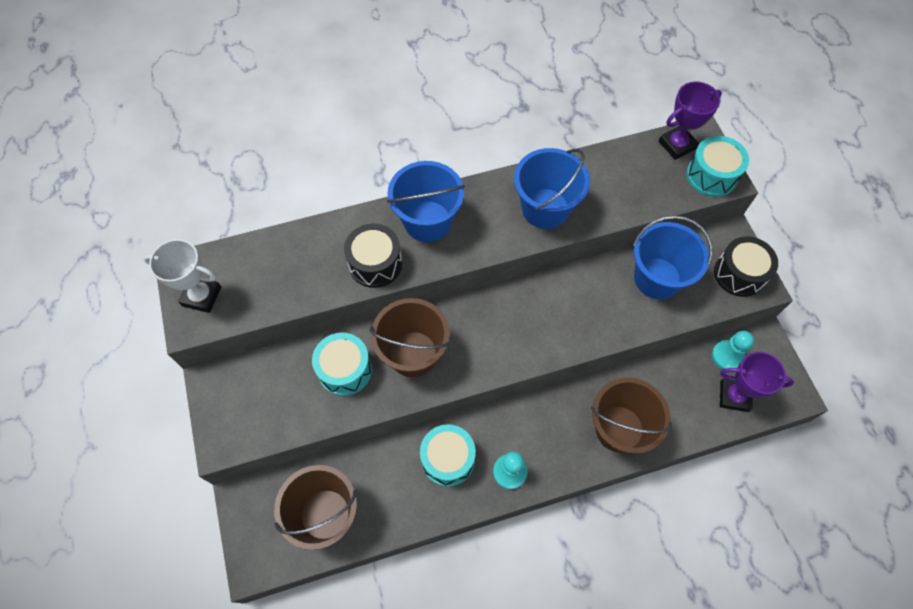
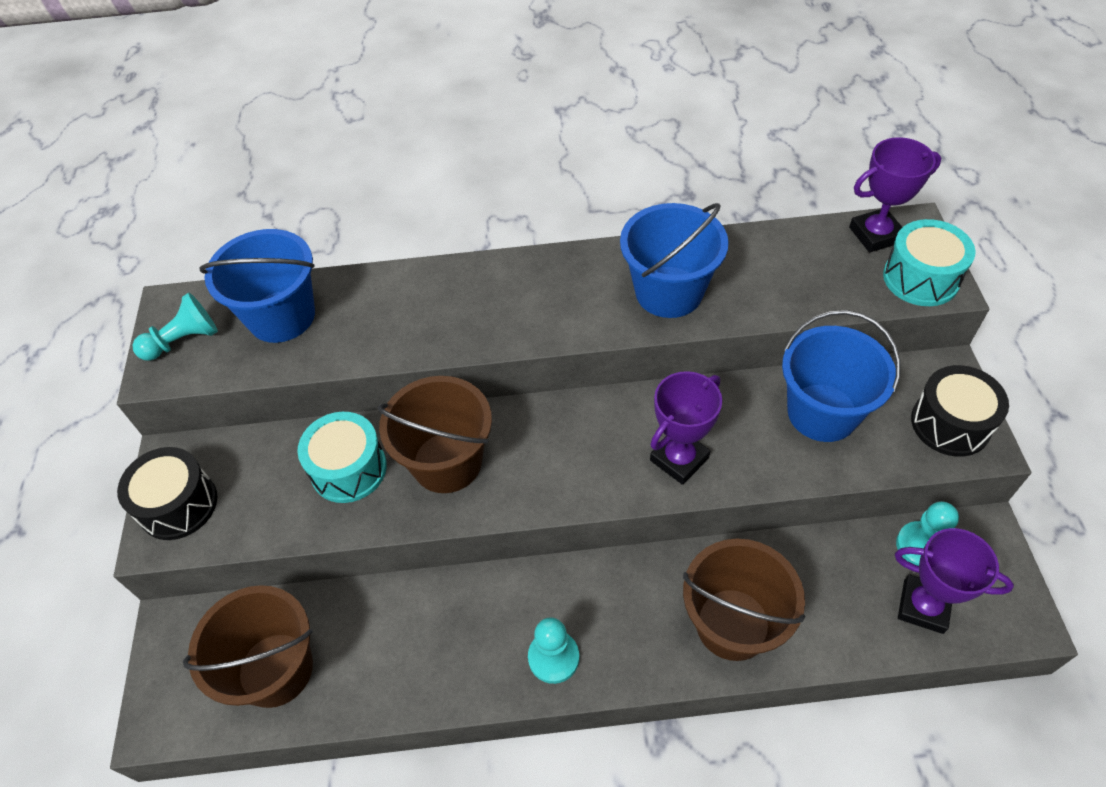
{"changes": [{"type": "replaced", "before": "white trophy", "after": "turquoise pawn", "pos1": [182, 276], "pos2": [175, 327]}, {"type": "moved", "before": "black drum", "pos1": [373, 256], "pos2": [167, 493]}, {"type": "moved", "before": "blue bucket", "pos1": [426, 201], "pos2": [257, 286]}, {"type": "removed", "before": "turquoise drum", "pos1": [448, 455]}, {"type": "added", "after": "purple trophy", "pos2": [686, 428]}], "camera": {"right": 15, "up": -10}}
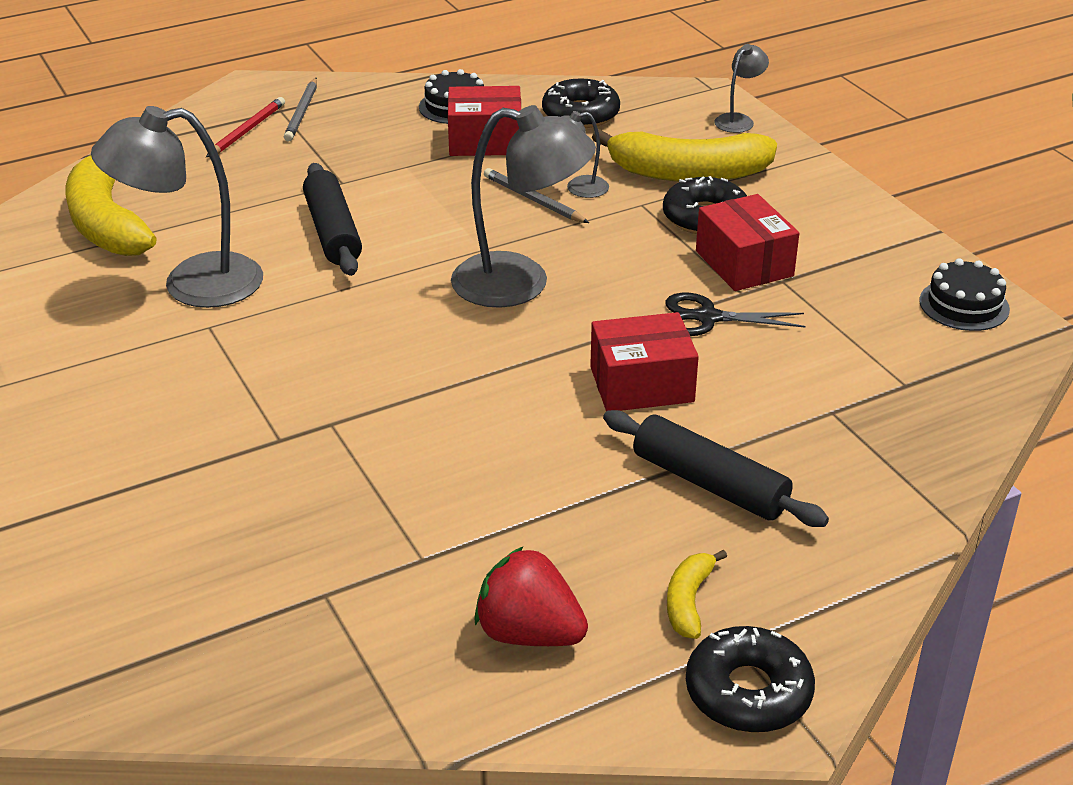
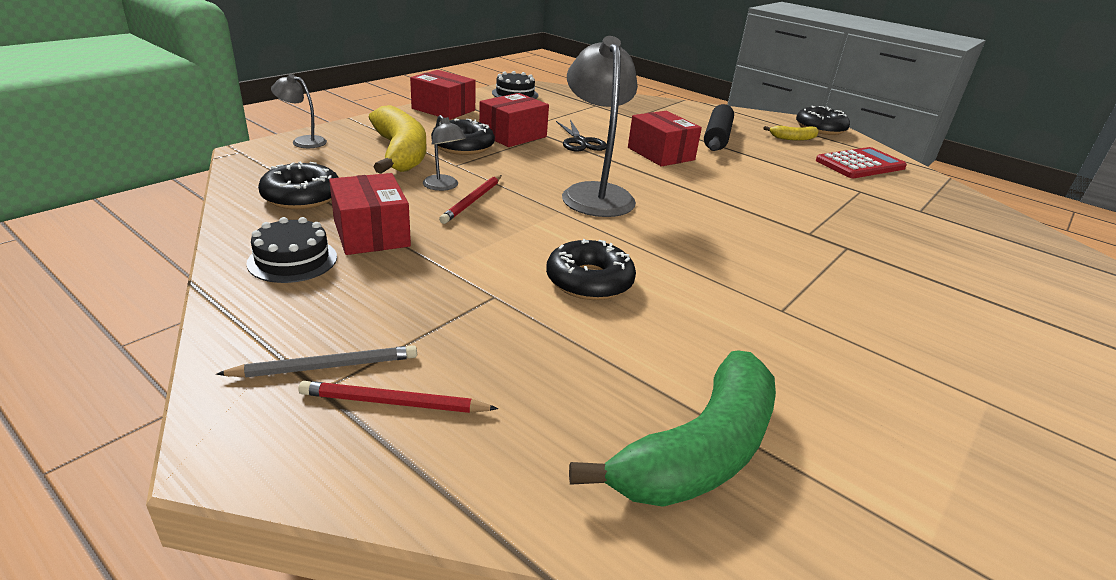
{"changes": [{"type": "recoloured", "before": "yellow banana", "after": "green banana", "pos1": [111, 205], "pos2": [672, 428]}, {"type": "removed", "before": "grey lamp", "pos1": [177, 207]}, {"type": "replaced", "before": "black rolling pin", "after": "black donut", "pos1": [332, 219], "pos2": [591, 269]}, {"type": "replaced", "before": "red strawberry", "after": "red calculator", "pos1": [531, 596], "pos2": [861, 162]}, {"type": "recoloured", "before": "grey pencil", "after": "red pencil", "pos1": [536, 195], "pos2": [470, 199]}, {"type": "added", "after": "red box", "pos2": [443, 95]}], "camera": {"right": -115, "up": -5}}
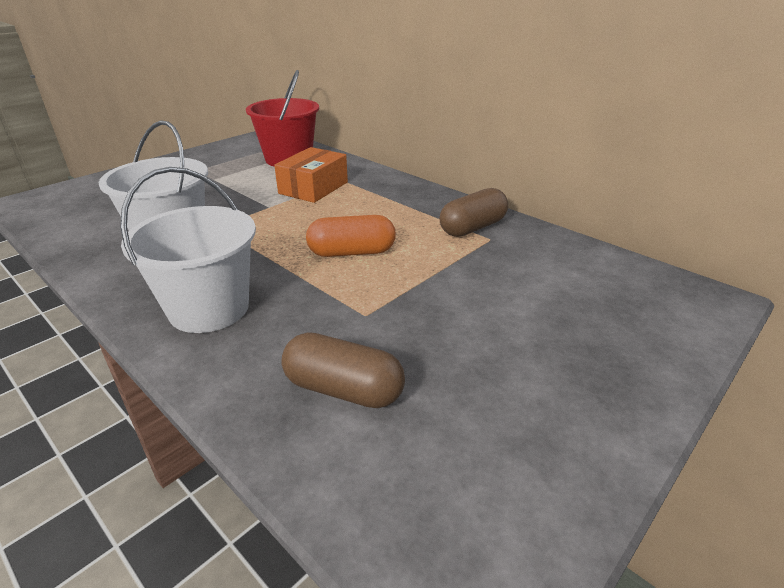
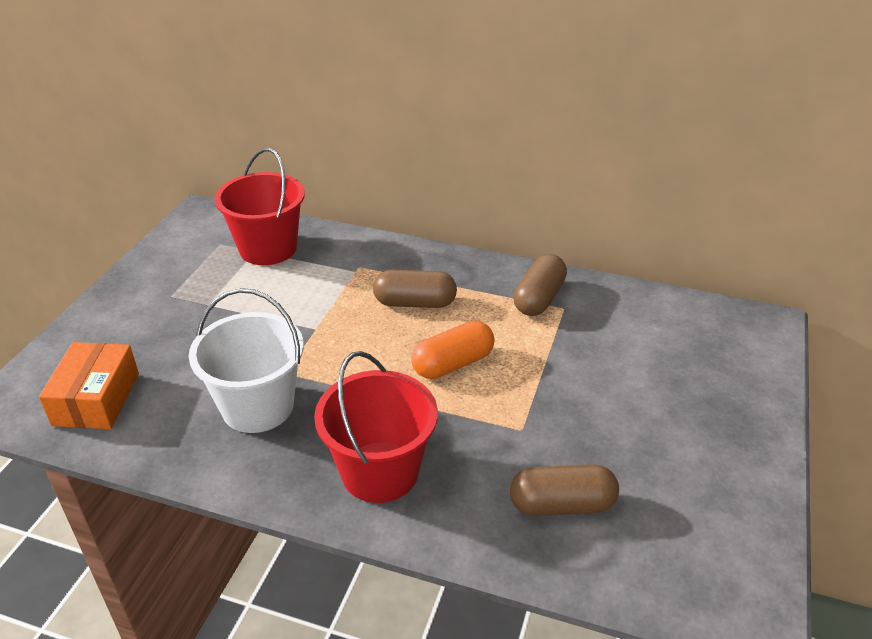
{"changes": [{"type": "recoloured", "before": "white bucket", "after": "red bucket", "pos1": [188, 250], "pos2": [376, 427]}, {"type": "moved", "before": "orange box", "pos1": [311, 175], "pos2": [89, 385]}, {"type": "added", "after": "brown capsule", "pos2": [415, 289]}], "camera": {"right": -25, "up": 5}}
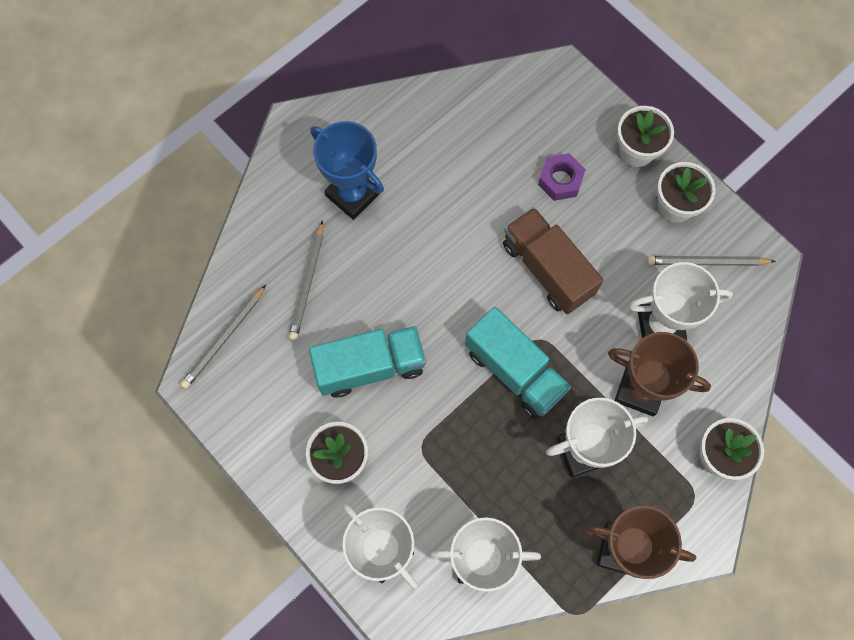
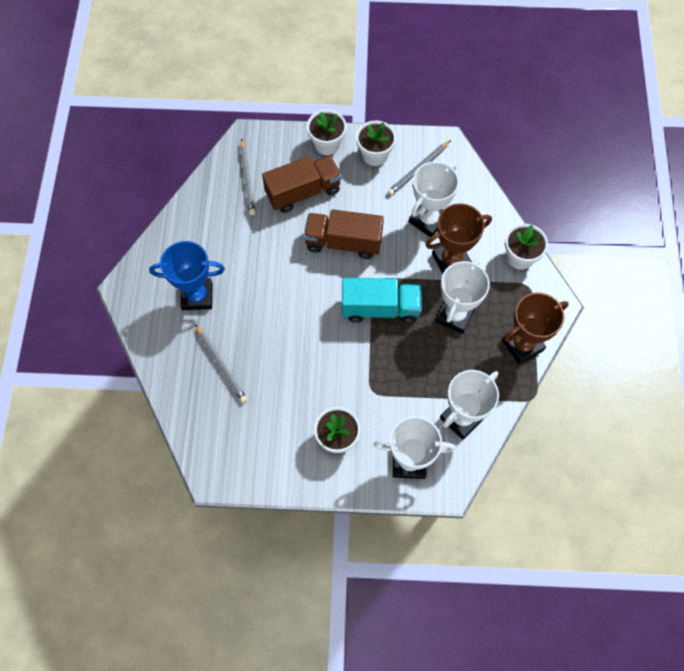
{"changes": [{"type": "moved", "before": "grey pencil", "pos1": [223, 337], "pos2": [247, 177]}, {"type": "removed", "before": "turquoise truck", "pos1": [367, 362]}, {"type": "replaced", "before": "purple nut", "after": "brown truck", "pos1": [562, 177], "pos2": [302, 184]}], "camera": {"right": -45, "up": -5}}
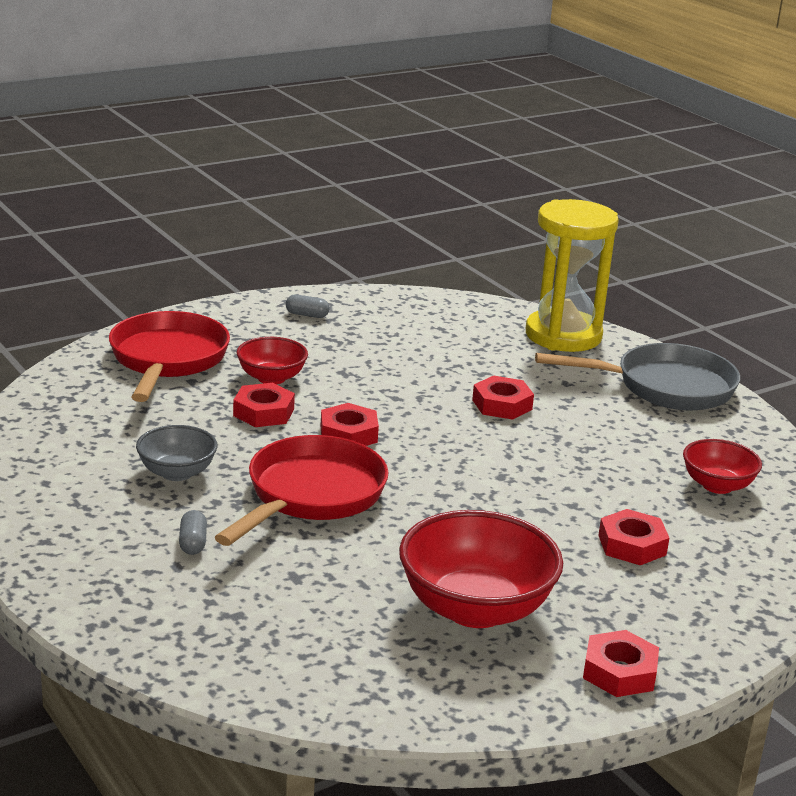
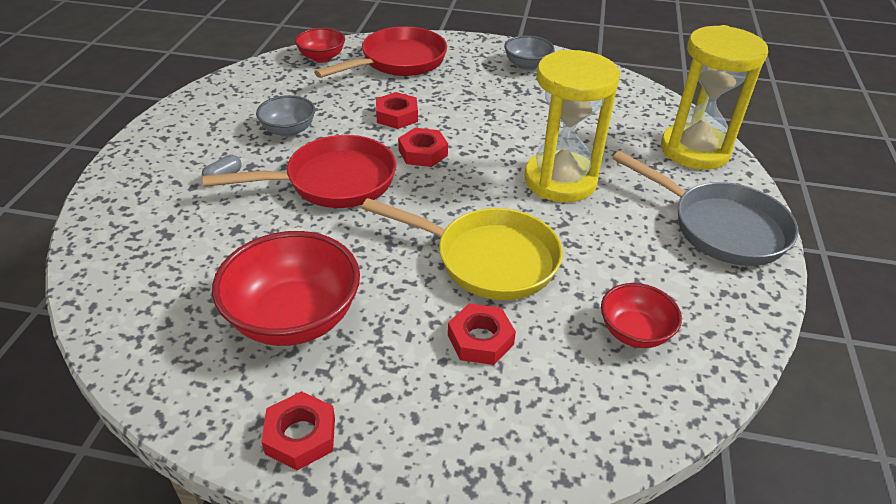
{"changes": [{"type": "moved", "before": "red bowl", "pos1": [272, 360], "pos2": [320, 45]}, {"type": "replaced", "before": "grey capsule", "after": "grey bowl", "pos1": [308, 306], "pos2": [529, 53]}, {"type": "replaced", "before": "red nut", "after": "yellow hourglass", "pos1": [503, 398], "pos2": [572, 126]}, {"type": "added", "after": "yellow pan", "pos2": [462, 249]}], "camera": {"right": 45, "up": 15}}
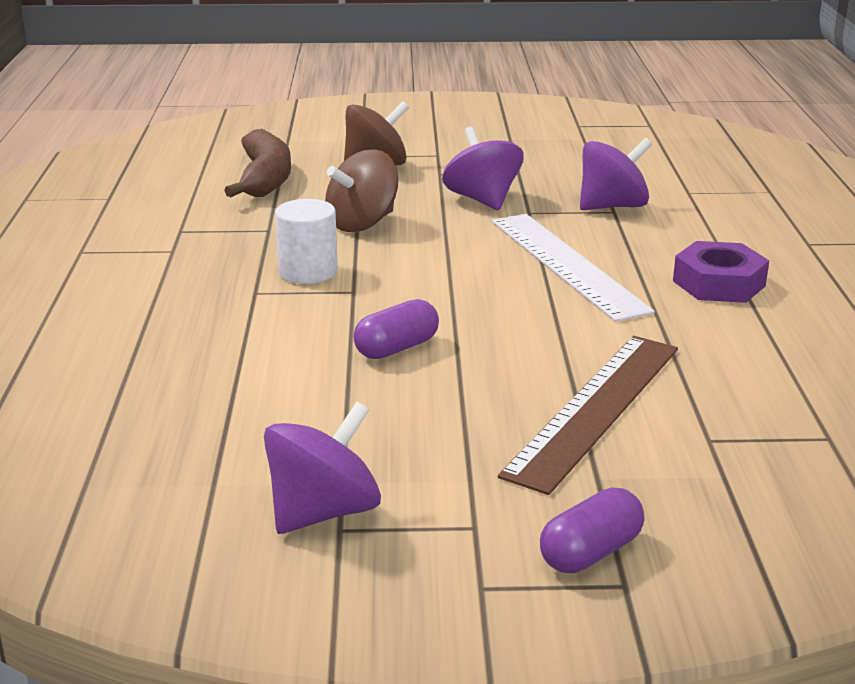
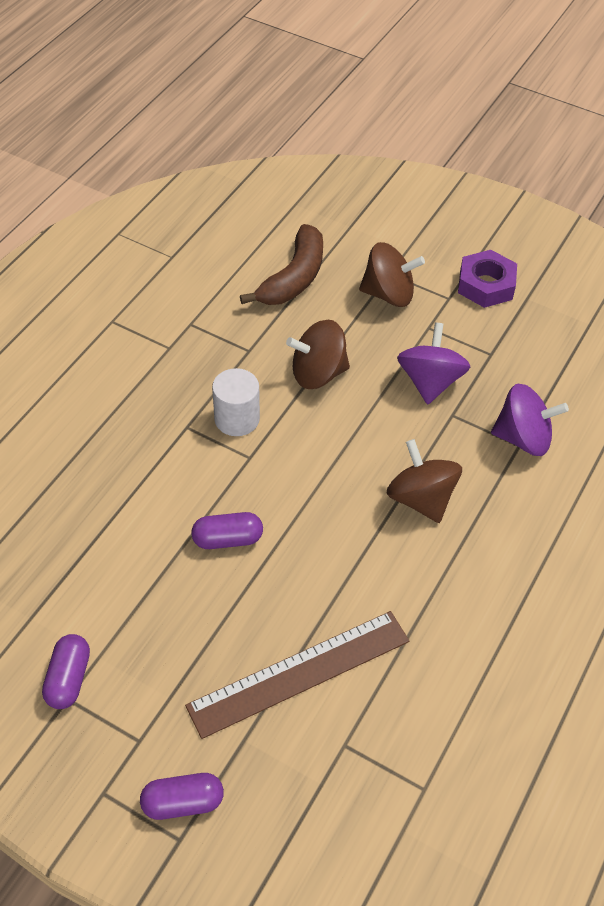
{"changes": [{"type": "replaced", "before": "purple spinning top", "after": "purple capsule", "pos1": [322, 468], "pos2": [66, 671]}, {"type": "replaced", "before": "white ruler", "after": "brown spinning top", "pos1": [573, 268], "pos2": [424, 481]}, {"type": "moved", "before": "purple nut", "pos1": [721, 272], "pos2": [487, 279]}], "camera": {"right": 30, "up": 25}}
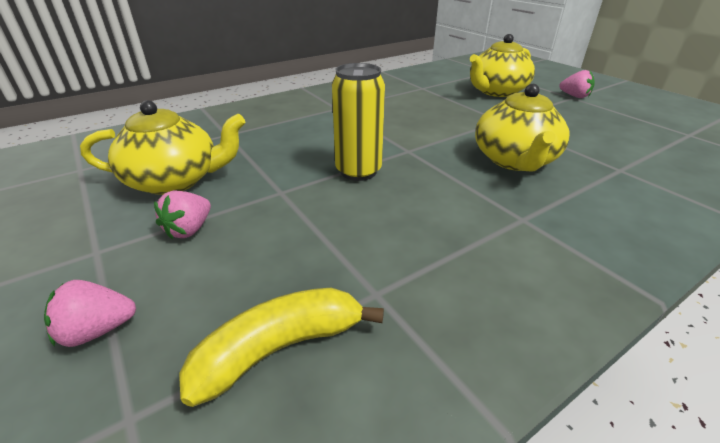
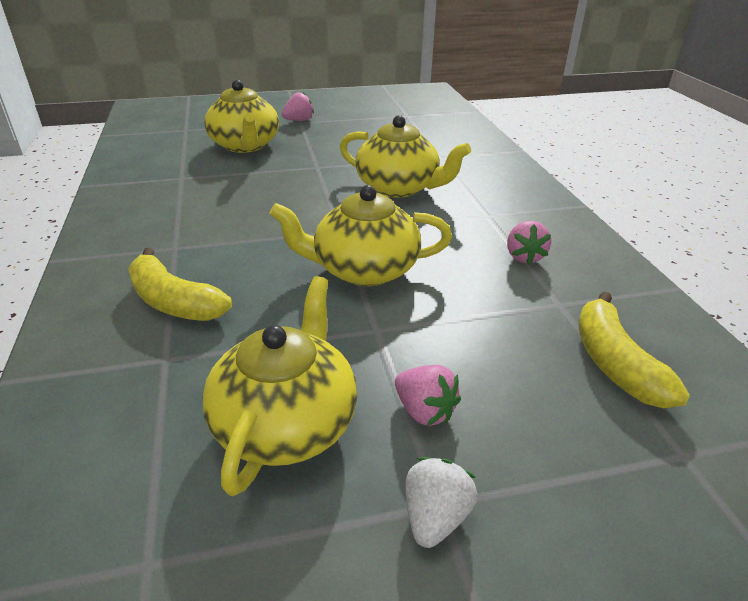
{"changes": [{"type": "moved", "before": "pink strawberry", "pos1": [90, 313], "pos2": [529, 243]}, {"type": "replaced", "before": "yellow can", "after": "yellow teapot", "pos1": [358, 122], "pos2": [360, 235]}, {"type": "added", "after": "yellow banana", "pos2": [180, 284]}, {"type": "added", "after": "white strawberry", "pos2": [441, 502]}], "camera": {"right": -70, "up": 0}}
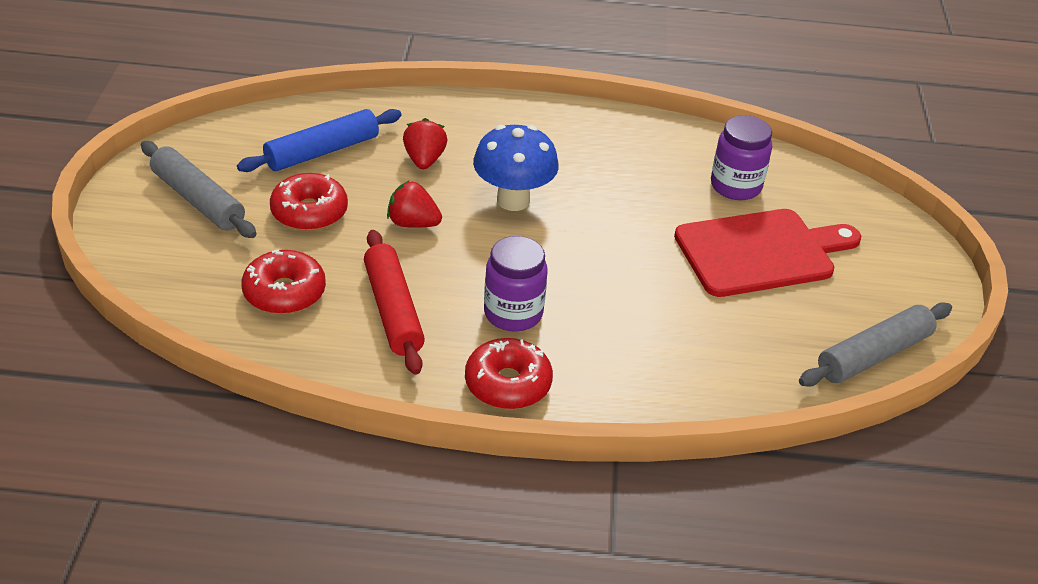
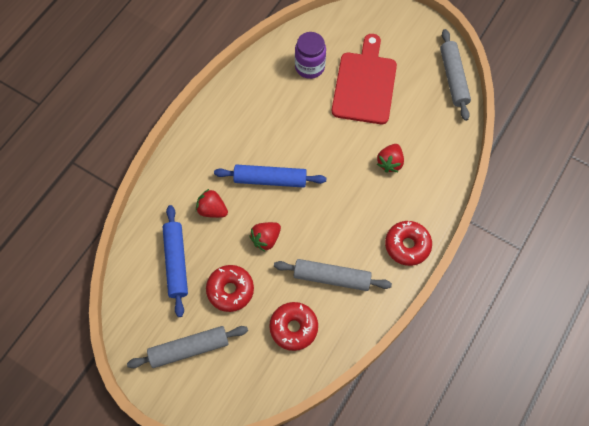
{"changes": [{"type": "recoloured", "before": "red rolling pin", "after": "grey rolling pin", "pos1": [394, 302], "pos2": [333, 275]}, {"type": "replaced", "before": "blue mushroom", "after": "blue rolling pin", "pos1": [516, 168], "pos2": [270, 176]}, {"type": "removed", "before": "purple jar", "pos1": [515, 284]}, {"type": "added", "after": "red strawberry", "pos2": [390, 158]}], "camera": {"right": -60, "up": 25}}
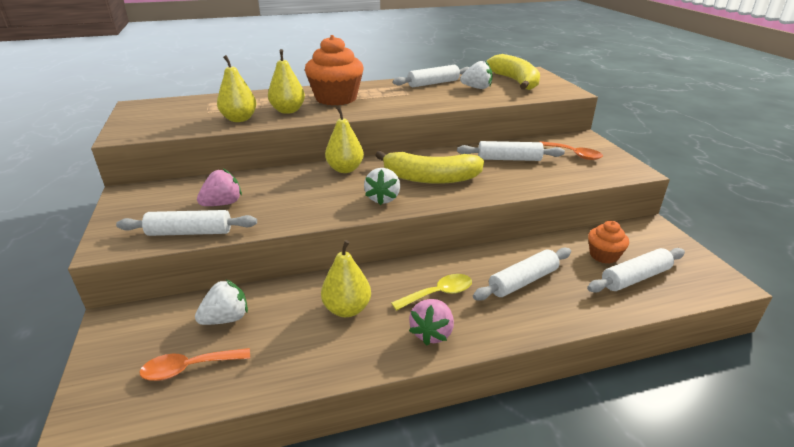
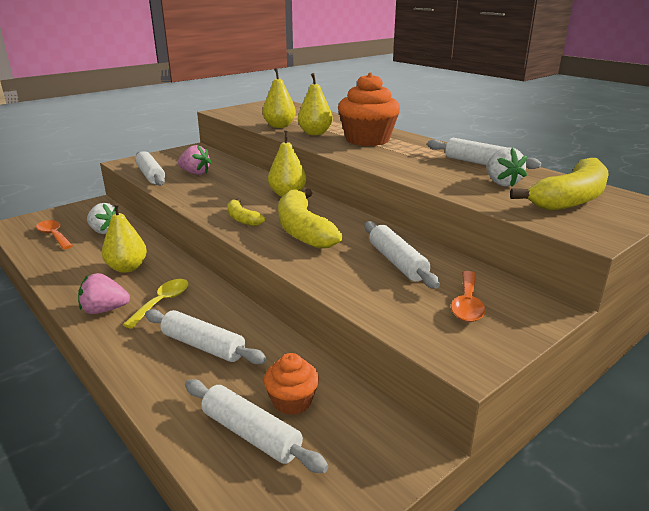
{"changes": [{"type": "replaced", "before": "white strawberry", "after": "yellow banana", "pos1": [382, 186], "pos2": [246, 212]}, {"type": "turned", "before": "yellow spoon", "pos1": [431, 292], "pos2": [156, 304], "turn": -105}], "camera": {"right": 65, "up": -5}}
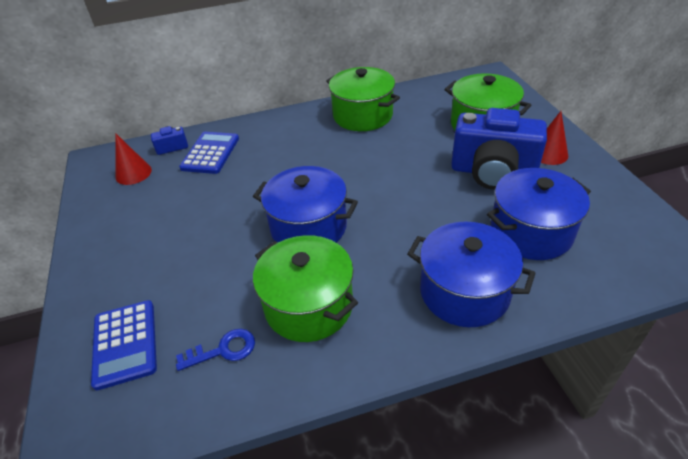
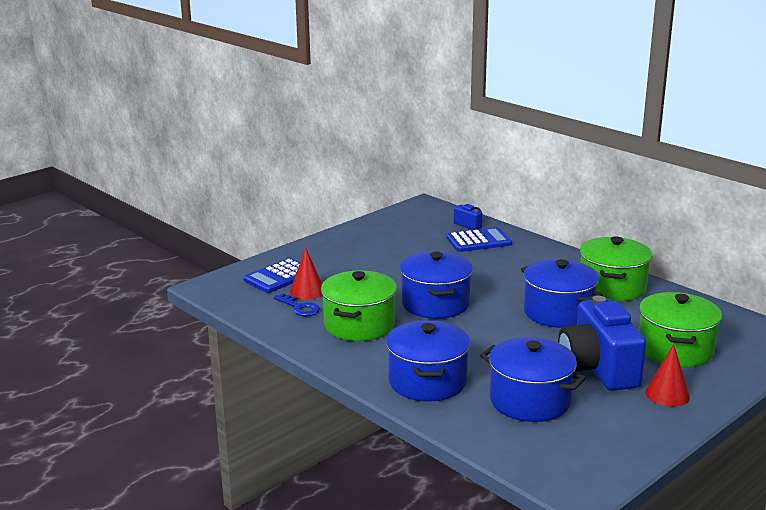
{"changes": [{"type": "moved", "before": "red cone", "pos1": [133, 159], "pos2": [306, 274]}, {"type": "added", "after": "blue pot", "pos2": [562, 293]}], "camera": {"right": 60, "up": -20}}
